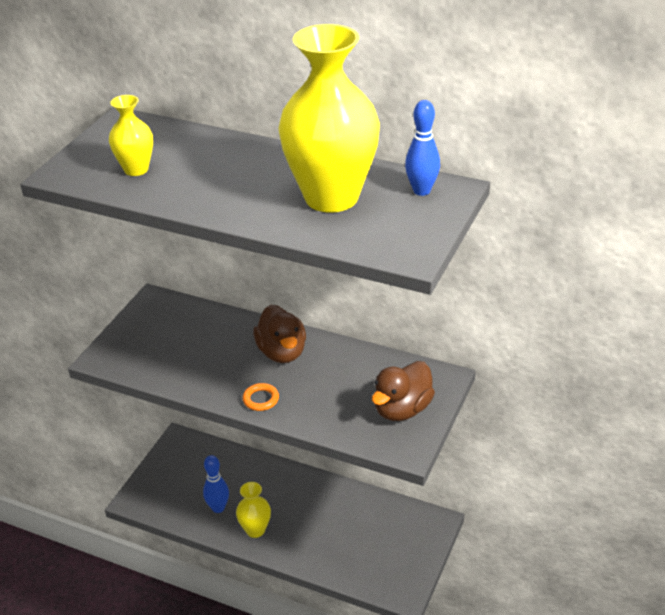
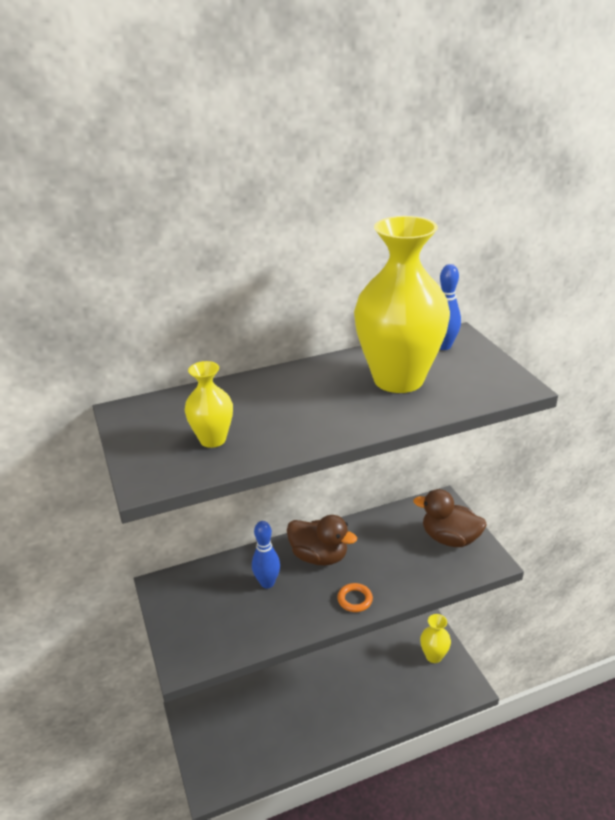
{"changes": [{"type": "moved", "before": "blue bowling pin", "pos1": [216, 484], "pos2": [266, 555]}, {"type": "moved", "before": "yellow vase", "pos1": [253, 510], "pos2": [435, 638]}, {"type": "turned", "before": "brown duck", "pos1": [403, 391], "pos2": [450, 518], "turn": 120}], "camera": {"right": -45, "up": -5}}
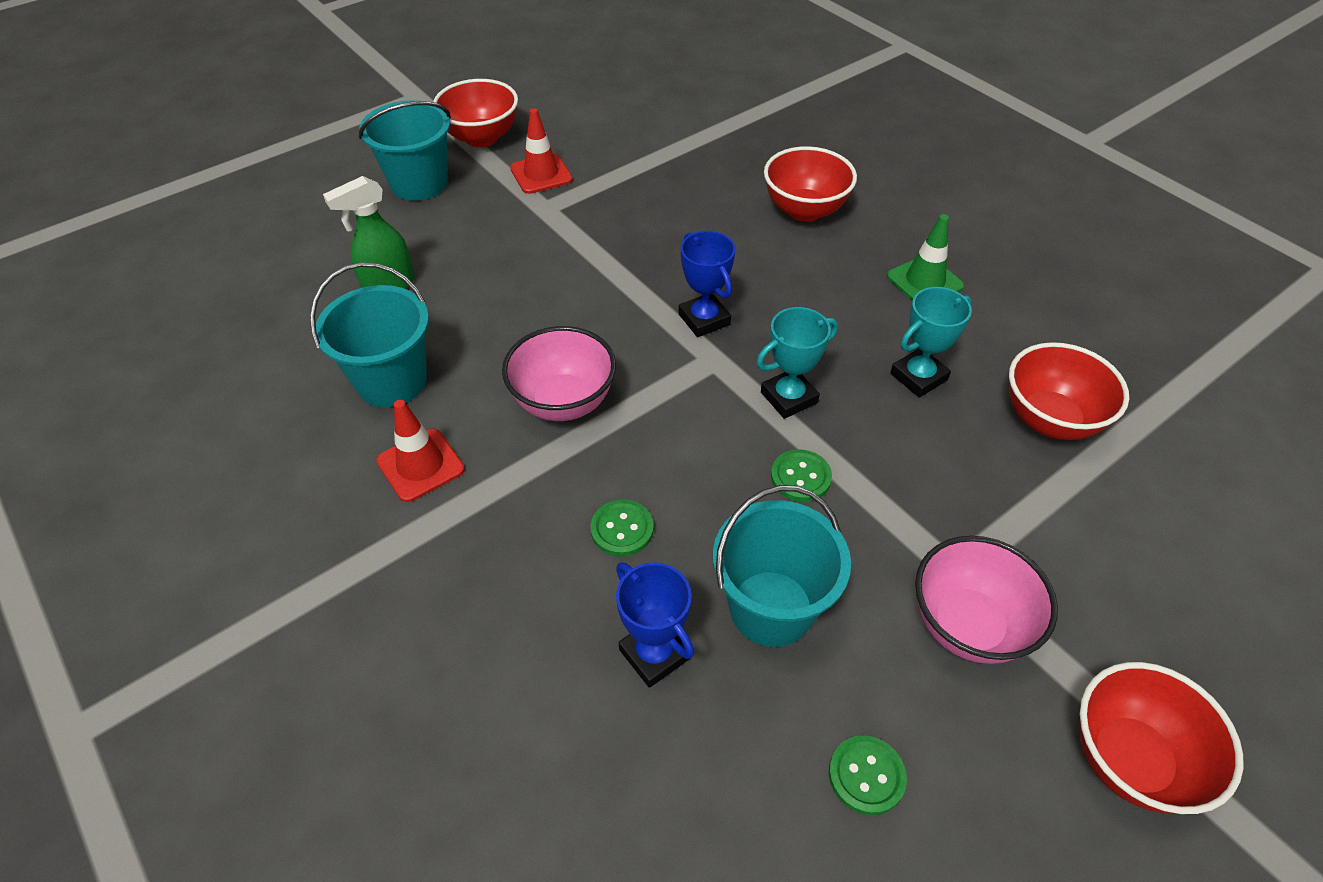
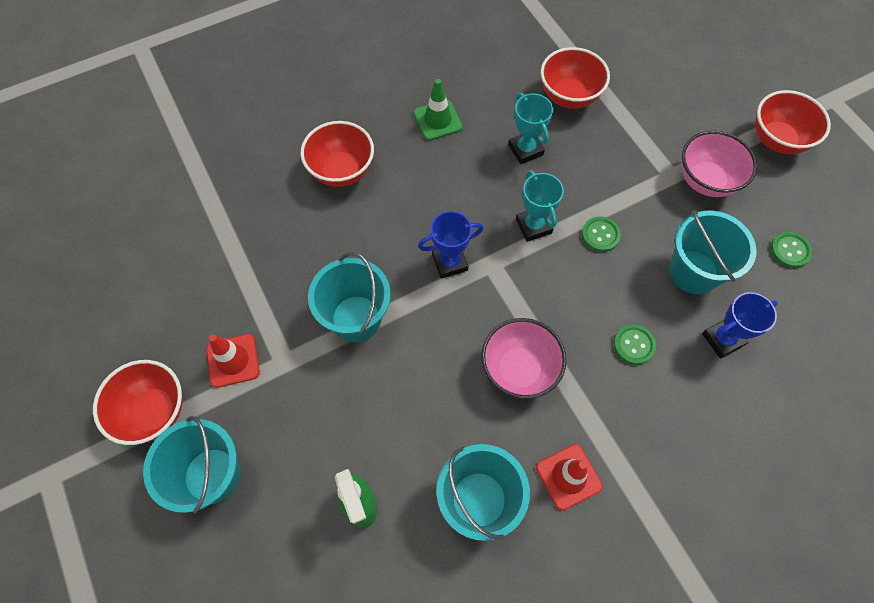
{"changes": [{"type": "added", "after": "turquoise bucket", "pos2": [349, 297]}], "camera": {"right": -80, "up": 15}}
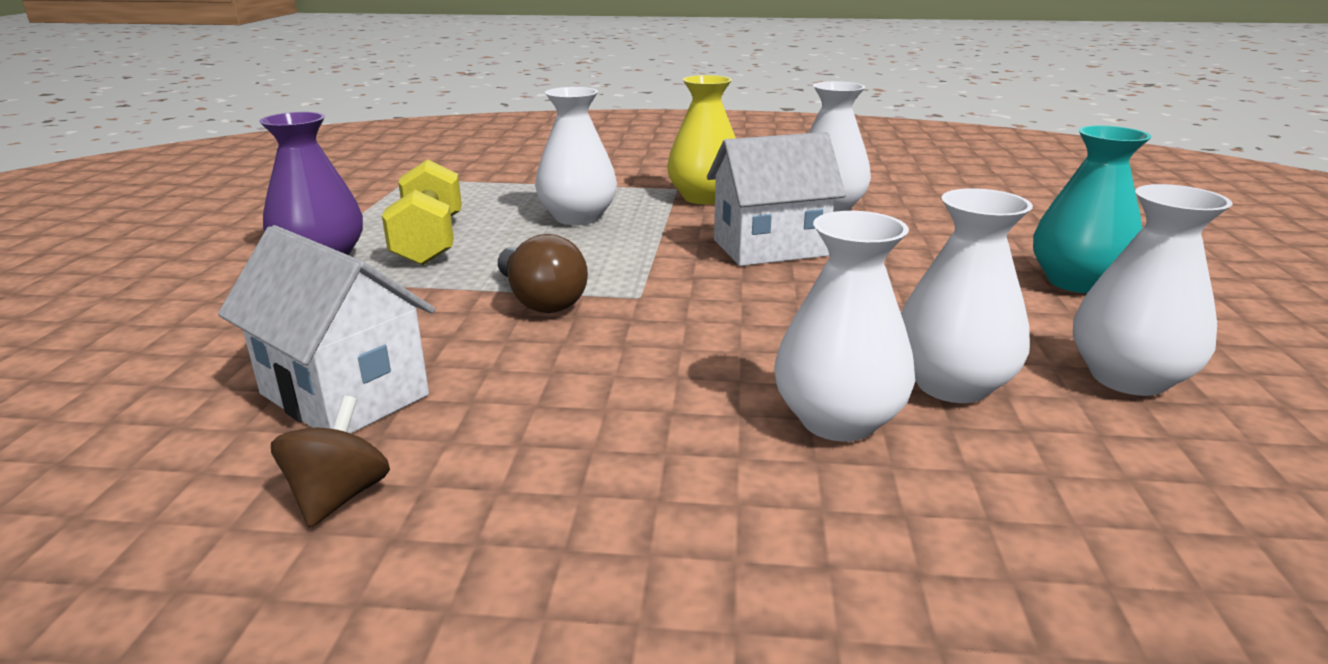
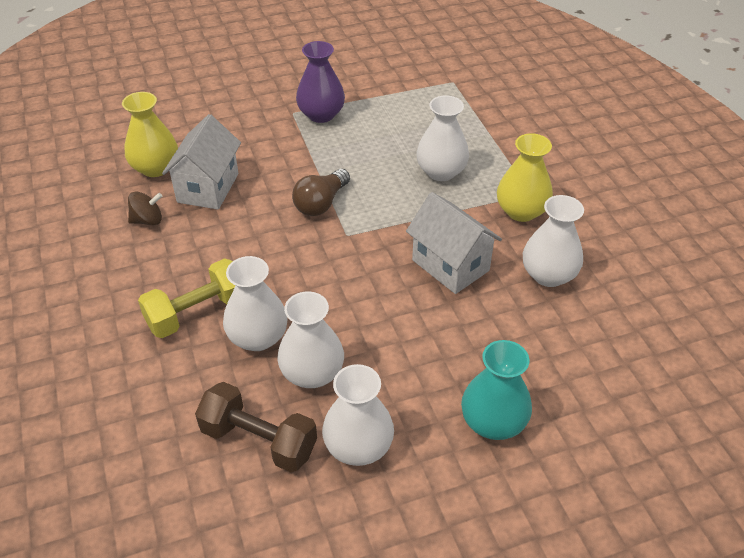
{"changes": [{"type": "moved", "before": "yellow dumbbell", "pos1": [422, 212], "pos2": [187, 298]}, {"type": "added", "after": "yellow vase", "pos2": [150, 134]}, {"type": "added", "after": "brown dumbbell", "pos2": [256, 427]}], "camera": {"right": 65, "up": 20}}
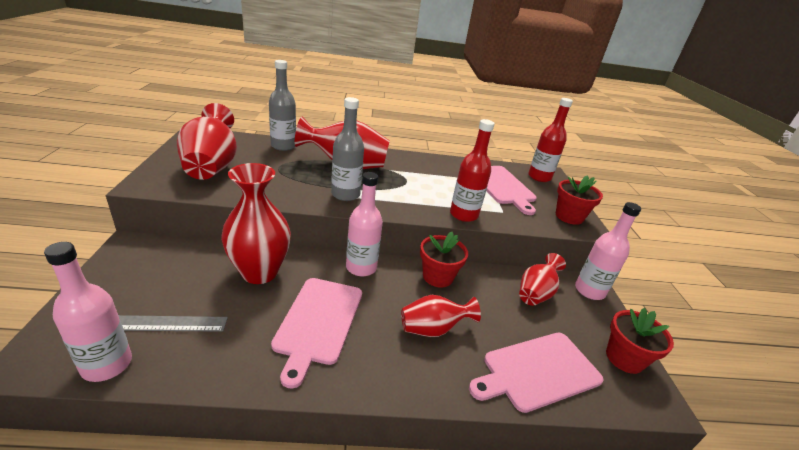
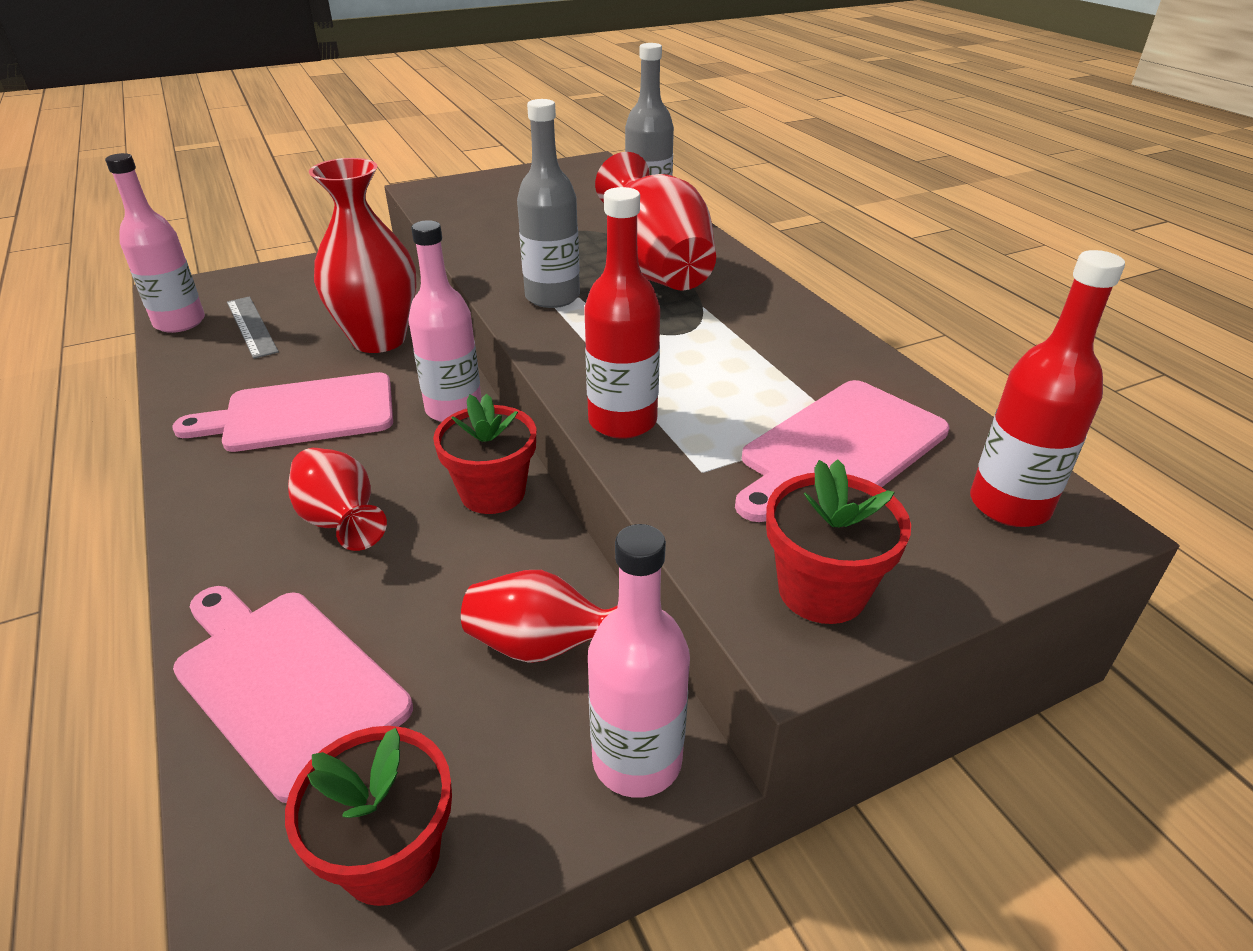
{"changes": [{"type": "removed", "before": "red vase", "pos1": [207, 141]}], "camera": {"right": 70, "up": 5}}
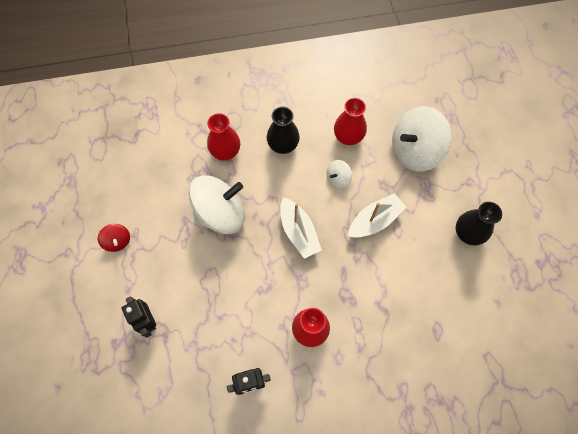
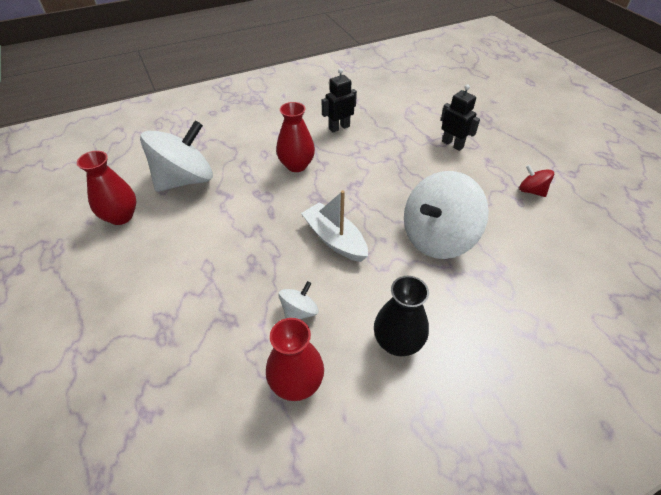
{"changes": [{"type": "moved", "before": "red vase", "pos1": [223, 137], "pos2": [106, 188]}, {"type": "removed", "before": "white boat", "pos1": [377, 215]}, {"type": "moved", "before": "white spinning top", "pos1": [422, 139], "pos2": [176, 156]}, {"type": "removed", "before": "black vase", "pos1": [479, 224]}], "camera": {"right": 165, "up": -20}}
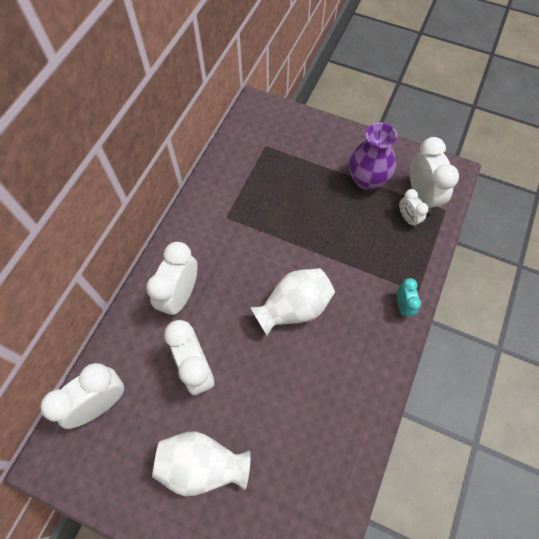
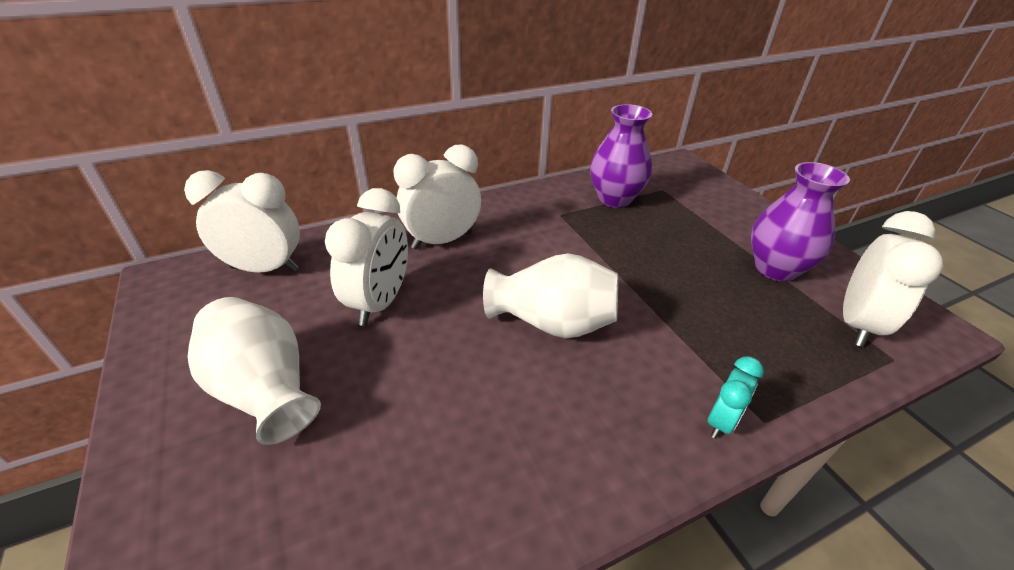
{"changes": [{"type": "removed", "before": "white clock", "pos1": [414, 208]}, {"type": "added", "after": "purple vase", "pos2": [621, 156]}], "camera": {"right": 40, "up": -25}}
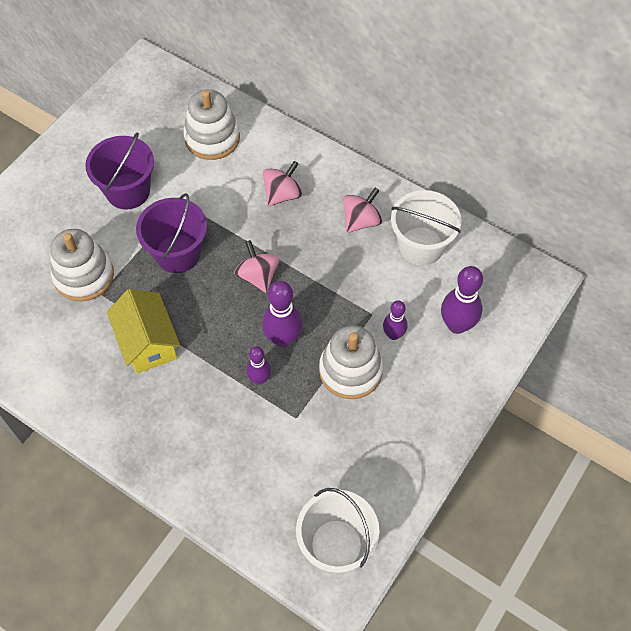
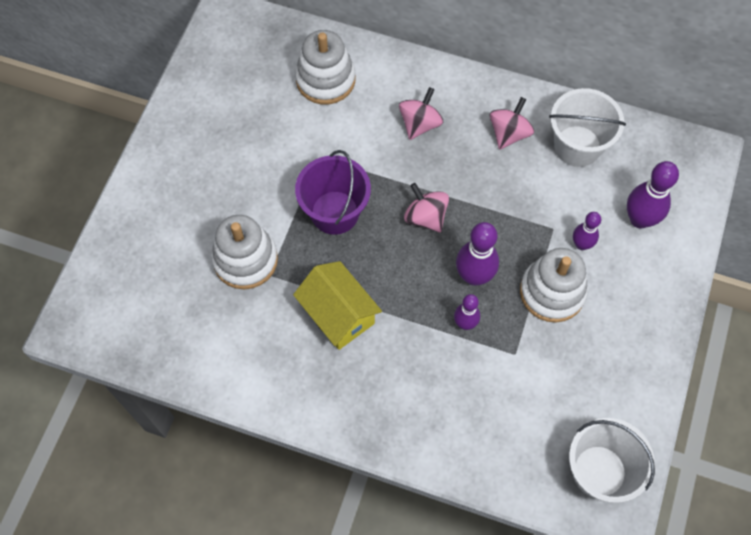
{"changes": [{"type": "removed", "before": "purple bucket", "pos1": [119, 170]}], "camera": {"right": -15, "up": 5}}
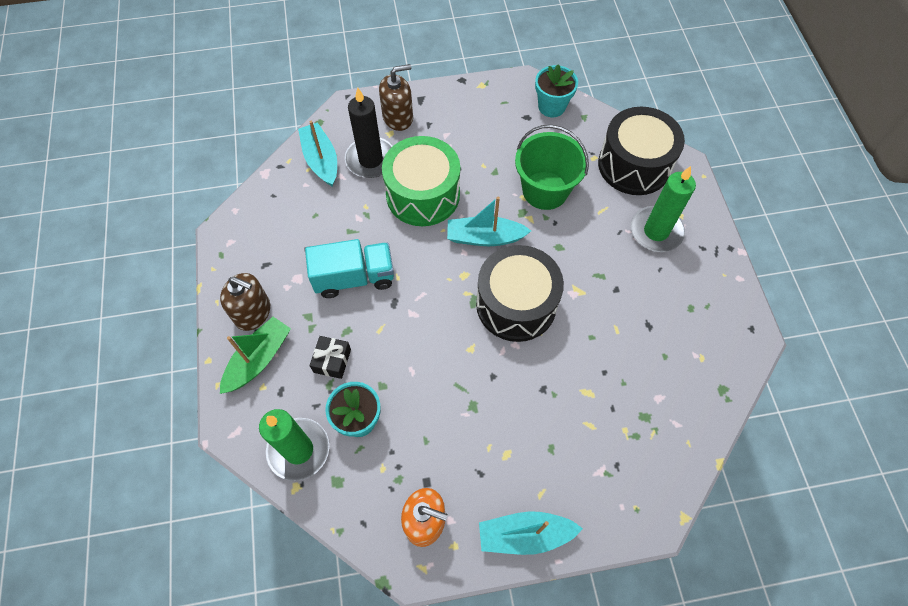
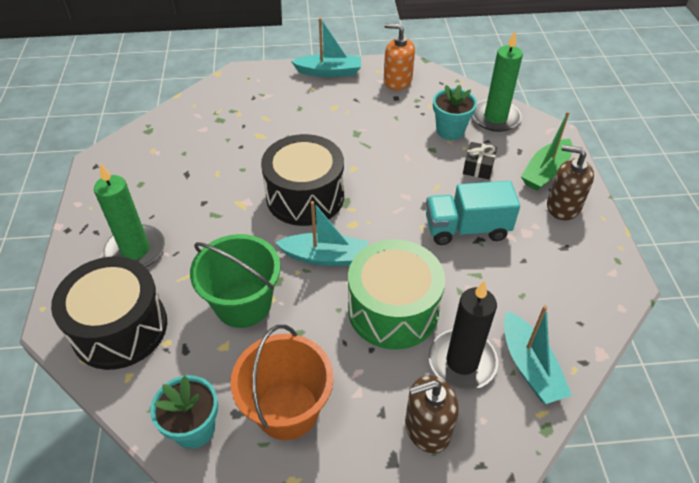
{"changes": [{"type": "added", "after": "orange bucket", "pos2": [282, 382]}], "camera": {"right": -175, "up": -15}}
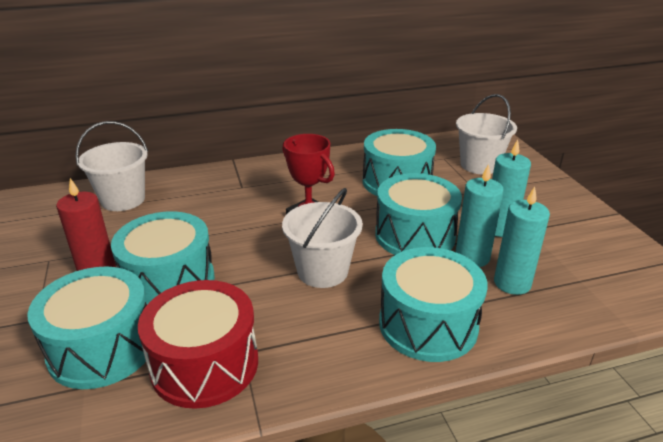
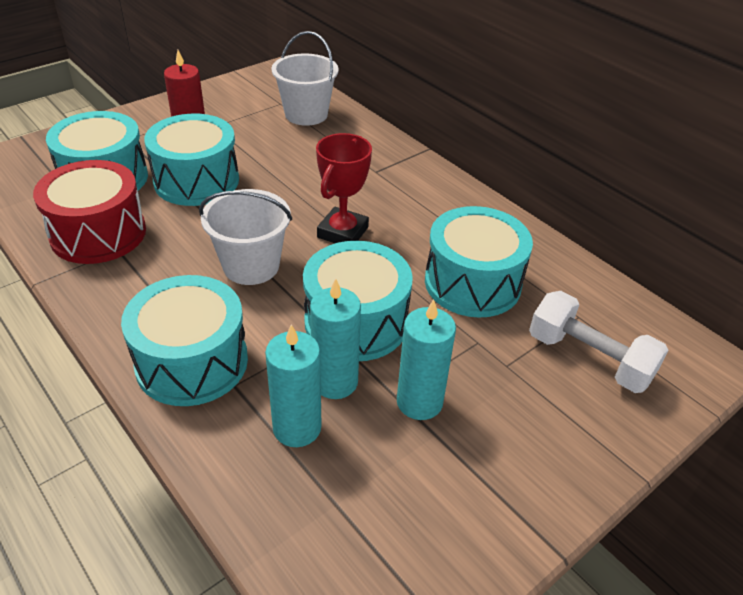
{"changes": [{"type": "replaced", "before": "white bucket", "after": "white dumbbell", "pos1": [486, 134], "pos2": [598, 342]}], "camera": {"right": 65, "up": 10}}
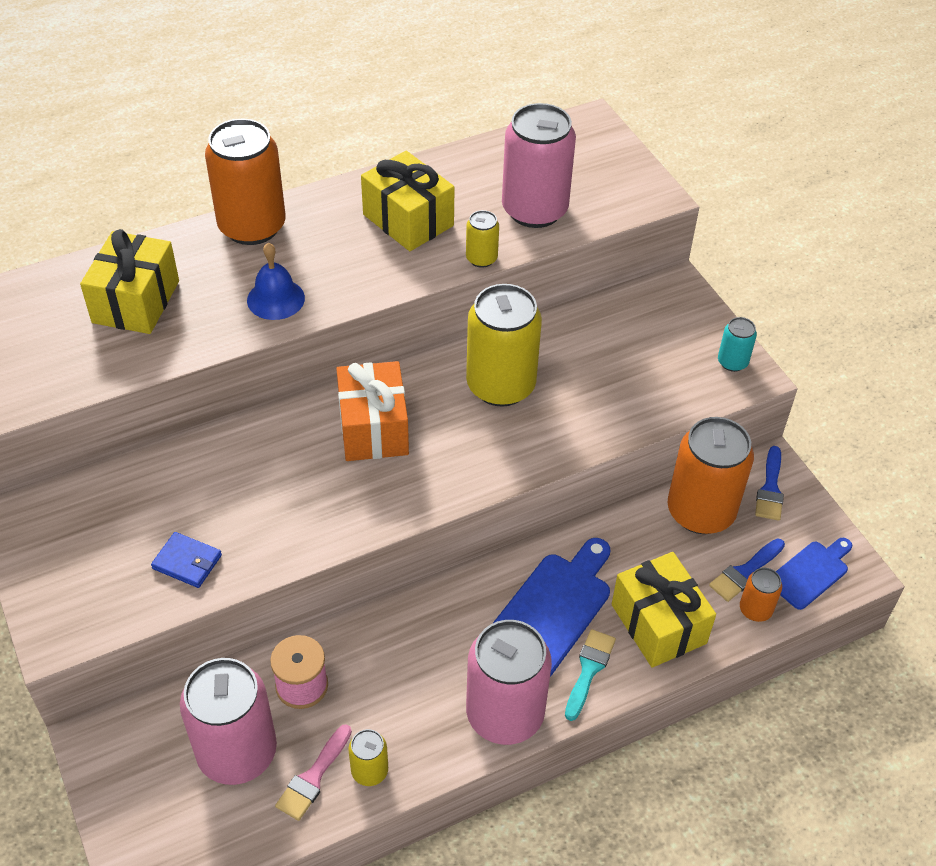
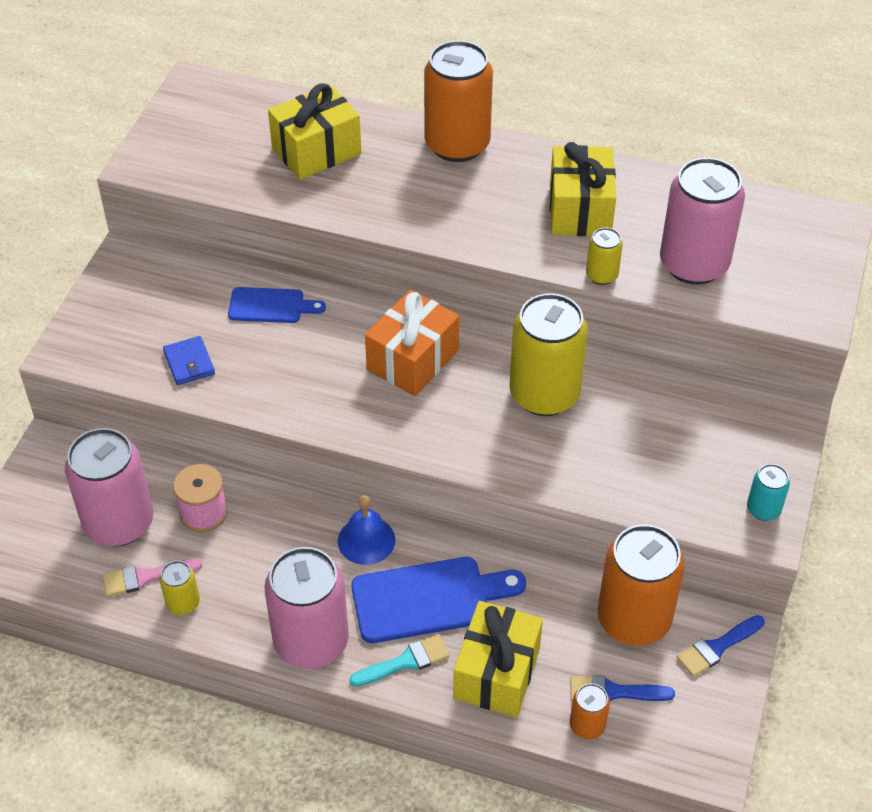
{"changes": [{"type": "moved", "before": "blue bell", "pos1": [276, 281], "pos2": [366, 530]}, {"type": "moved", "before": "blue cutting board", "pos1": [814, 574], "pos2": [277, 305]}], "camera": {"right": 45, "up": 0}}
